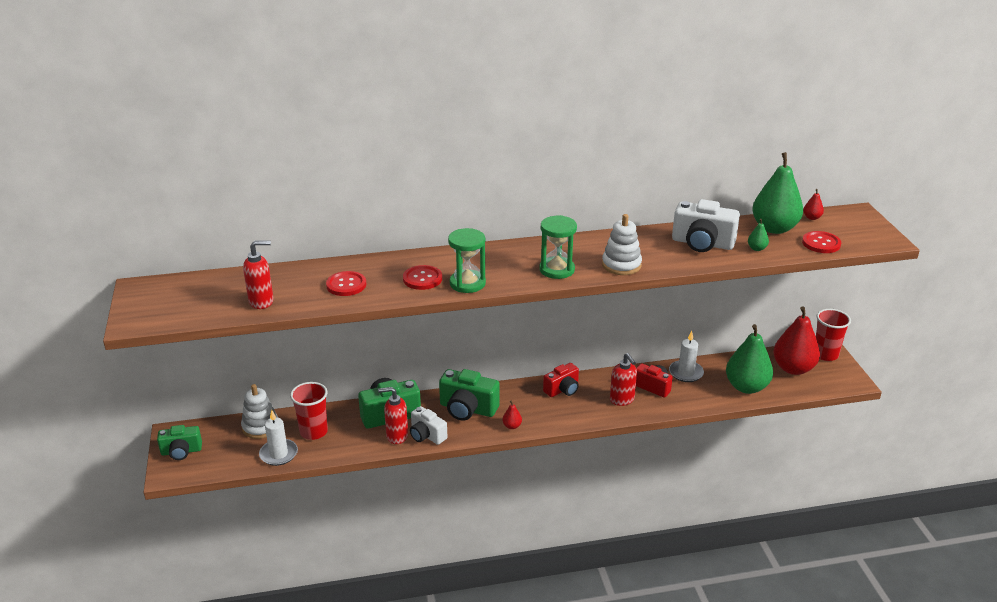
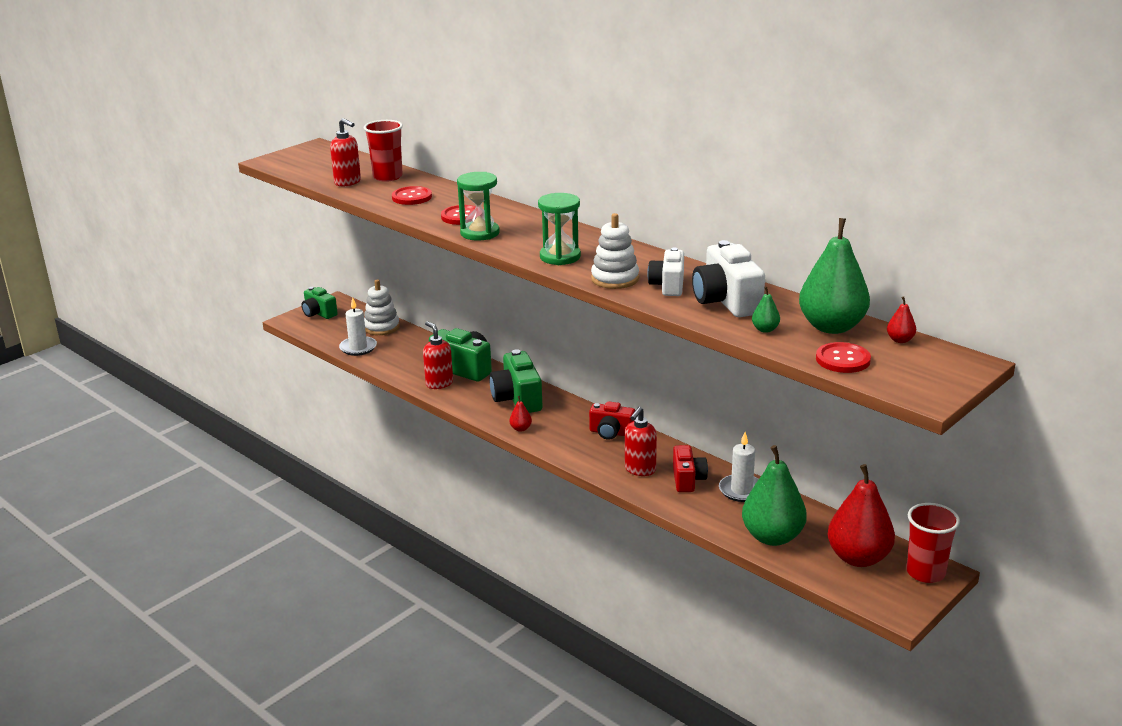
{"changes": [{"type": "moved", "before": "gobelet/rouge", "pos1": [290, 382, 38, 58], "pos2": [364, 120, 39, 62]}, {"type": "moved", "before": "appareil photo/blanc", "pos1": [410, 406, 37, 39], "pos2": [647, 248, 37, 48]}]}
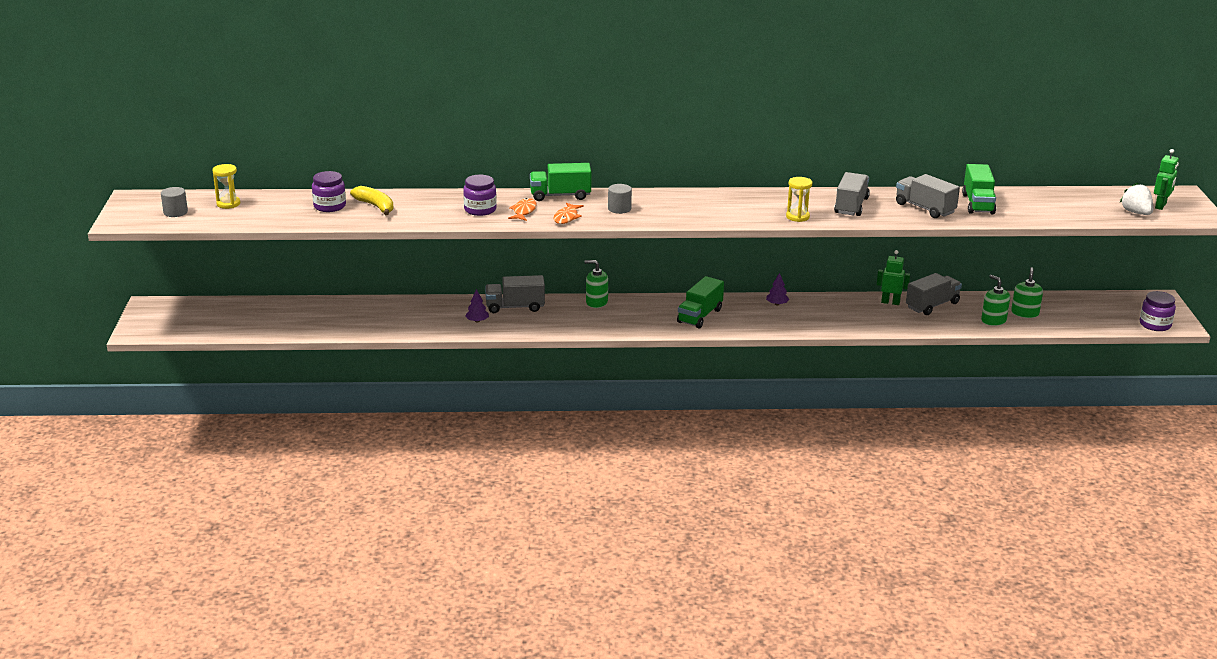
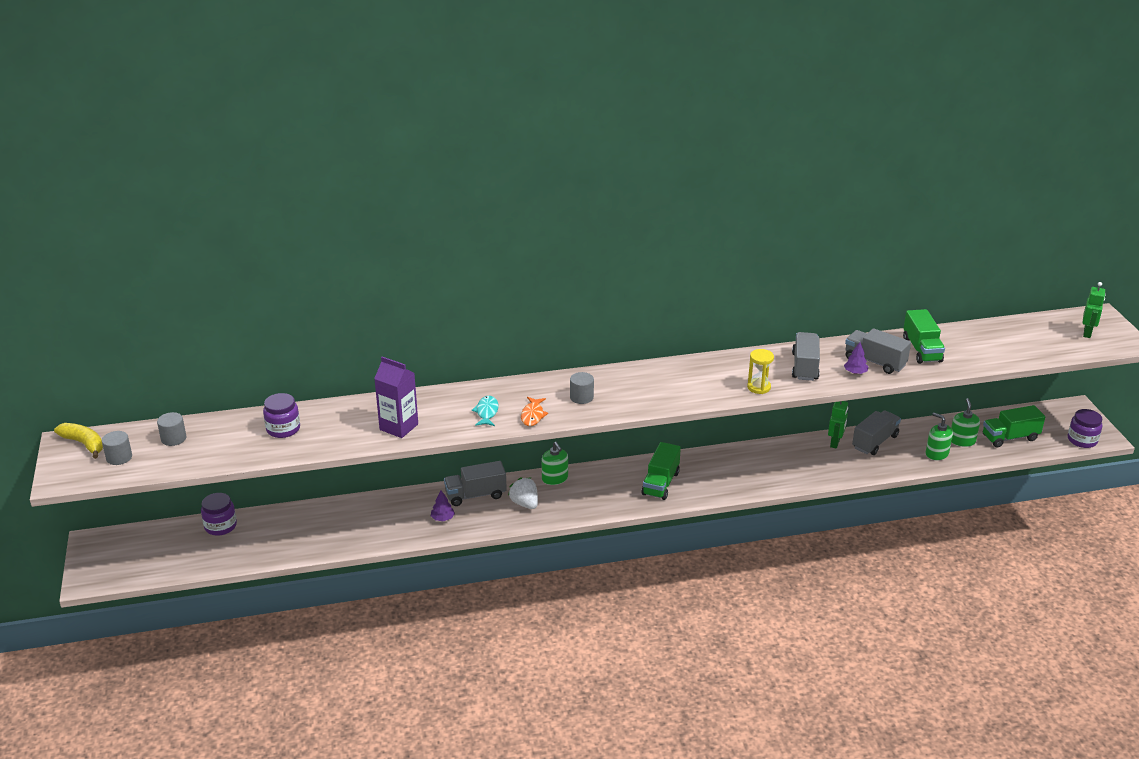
{"changes": [{"type": "moved", "before": "camion/vert", "pos1": [530, 163, 61, 38], "pos2": [983, 405, 62, 43]}, {"type": "replaced", "before": "sablier/jaune", "after": "cylindre/gris", "pos1": [212, 164, 28, 45], "pos2": [157, 412, 29, 34]}, {"type": "moved", "before": "bocal/violet", "pos1": [463, 175, 34, 41], "pos2": [201, 493, 36, 43]}, {"type": "moved", "before": "fraise/blanc", "pos1": [1120, 183, 33, 32], "pos2": [508, 477, 30, 32]}, {"type": "moved", "before": "banane/jaune", "pos1": [350, 186, 43, 29], "pos2": [54, 423, 49, 36]}, {"type": "recoloured", "before": "poisson/orange", "after": "poisson/turquoise", "pos1": [508, 198, 29, 23], "pos2": [471, 396, 27, 30]}, {"type": "turned", "before": "robot/vert", "pos1": [877, 250, 33, 55], "pos2": [828, 401, 20, 48], "turn": 105}, {"type": "turned", "before": "distributeur de savon/vert", "pos1": [585, 260, 23, 48], "pos2": [542, 442, 26, 43], "turn": -120}, {"type": "moved", "before": "arbre/violet", "pos1": [766, 273, 23, 33], "pos2": [844, 342, 24, 32]}, {"type": "added", "after": "brique de lait/violet", "pos2": [374, 357, 44, 81]}]}
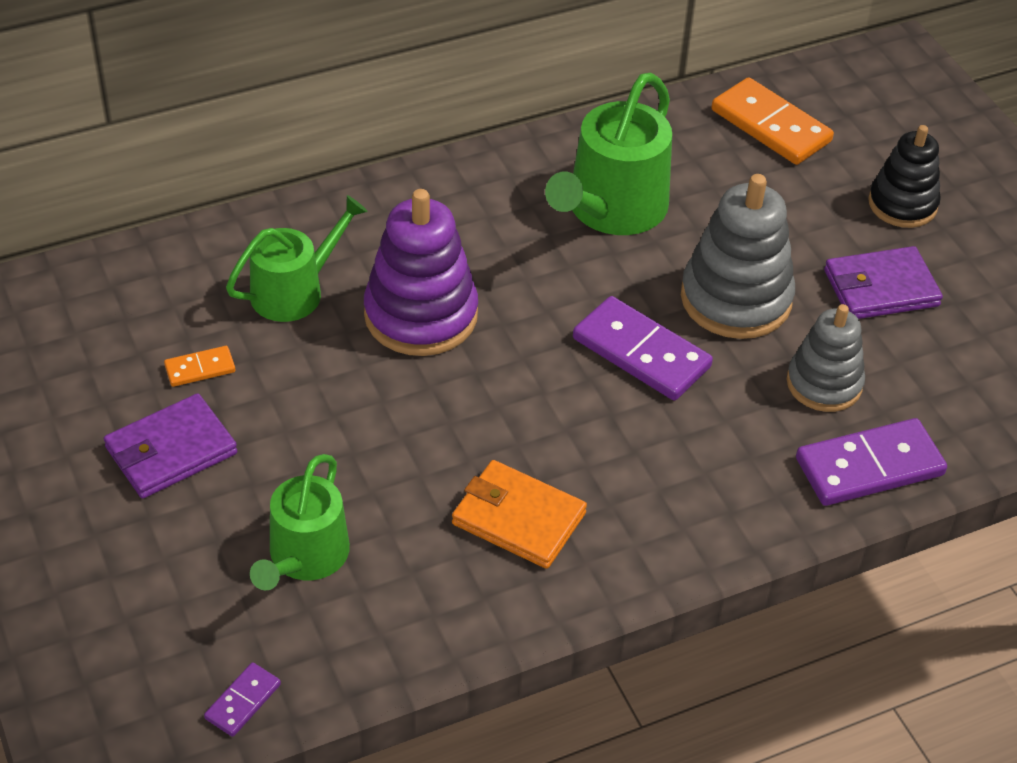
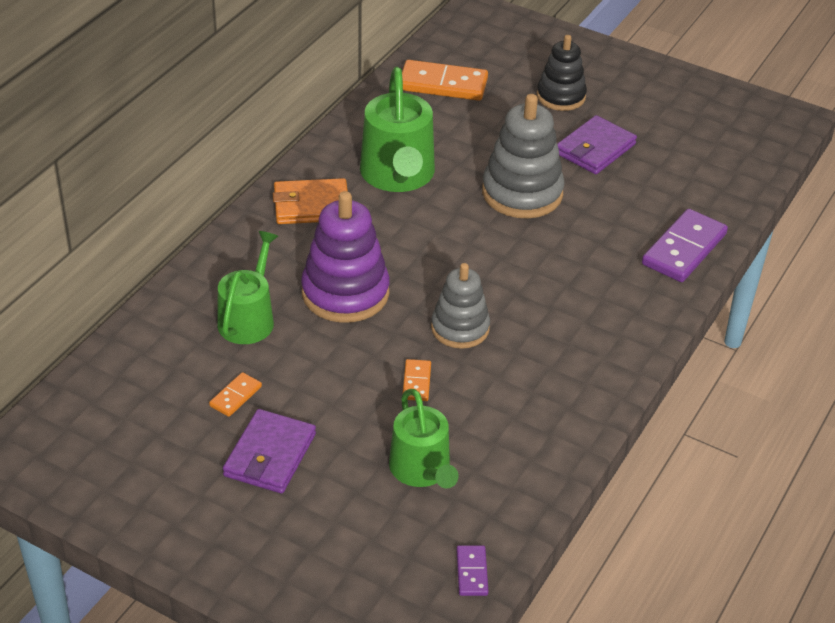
{"changes": [{"type": "removed", "before": "domino/violet", "pos1": [573, 296, 140, 104]}, {"type": "moved", "before": "jouet à empiler/gris", "pos1": [786, 304, 79, 108], "pos2": [431, 263, 59, 86]}, {"type": "moved", "before": "portefeuille/orange", "pos1": [452, 460, 135, 109], "pos2": [273, 178, 75, 46]}, {"type": "added", "after": "domino/orange", "pos2": [402, 359, 29, 42]}]}
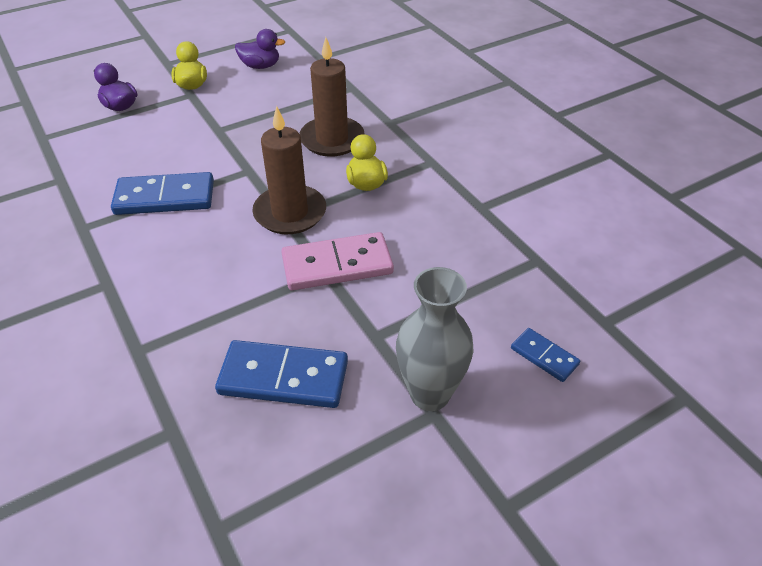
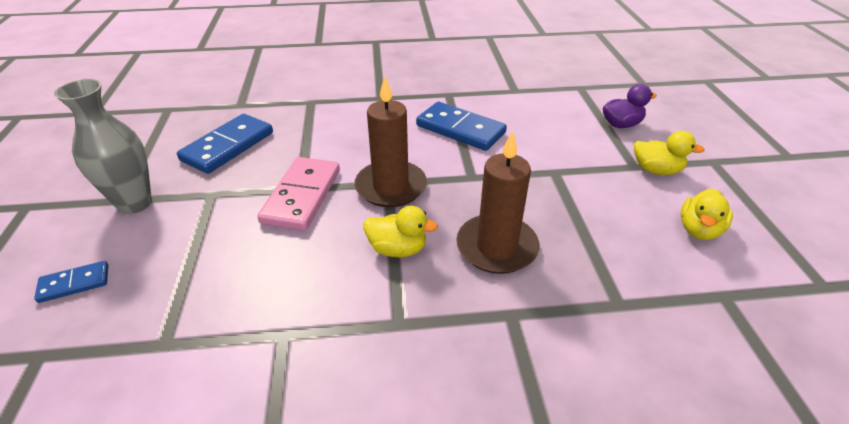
{"changes": [{"type": "recoloured", "before": "canard/violet", "after": "canard/jaune", "pos1": [235, 29, 50, 40], "pos2": [681, 189, 52, 51]}, {"type": "turned", "before": "domino/bleu", "pos1": [111, 172, 103, 43], "pos2": [416, 102, 91, 49], "turn": -75}]}
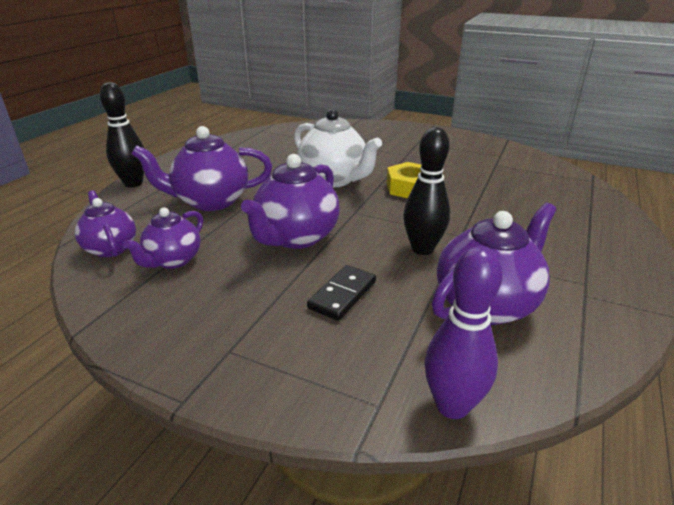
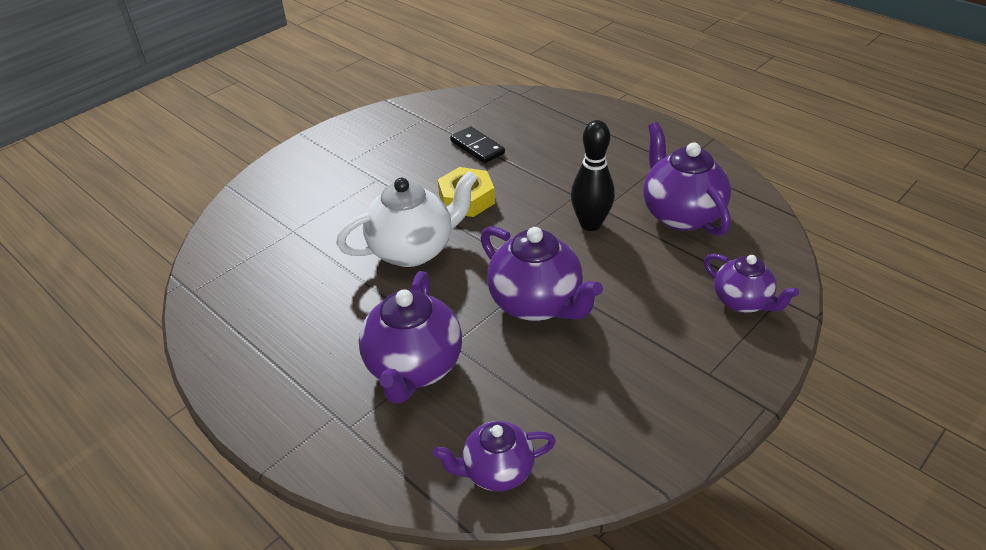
{"changes": [{"type": "removed", "before": "quille/noir", "pos1": [100, 82, 44, 105]}, {"type": "moved", "before": "théière/violet", "pos1": [123, 207, 80, 62], "pos2": [704, 254, 95, 59]}, {"type": "removed", "before": "quille/violet", "pos1": [424, 246, 79, 173]}, {"type": "moved", "before": "domino/noir", "pos1": [307, 265, 69, 56], "pos2": [450, 126, 55, 37]}]}
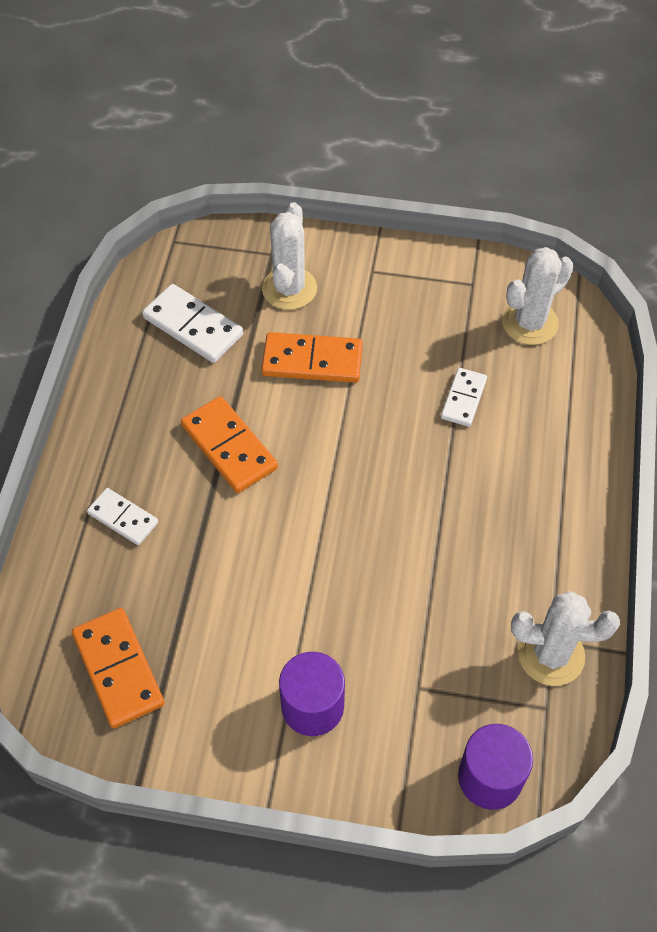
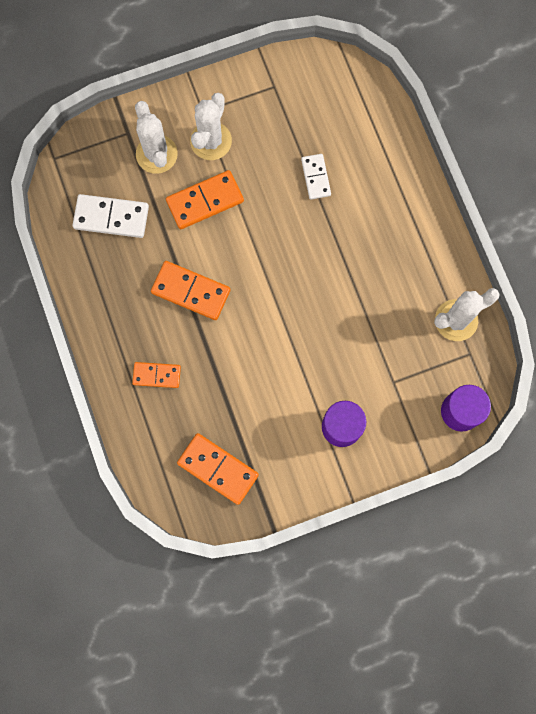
{"changes": [{"type": "moved", "before": "cactus/blanc", "pos1": [502, 247, 72, 98], "pos2": [190, 93, 42, 67]}, {"type": "recoloured", "before": "domino/blanc", "after": "domino/orange", "pos1": [87, 488, 71, 57], "pos2": [132, 362, 49, 26]}]}
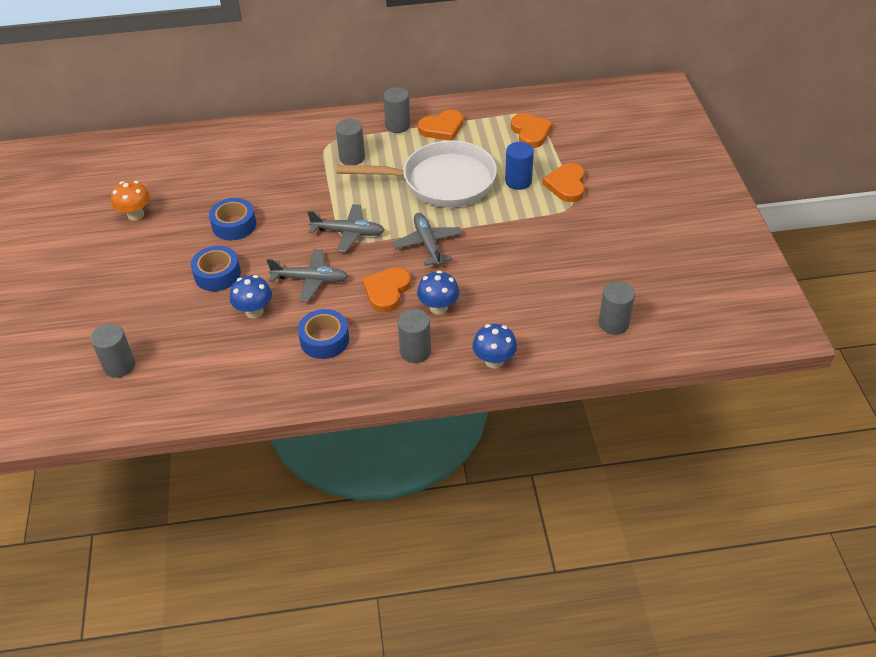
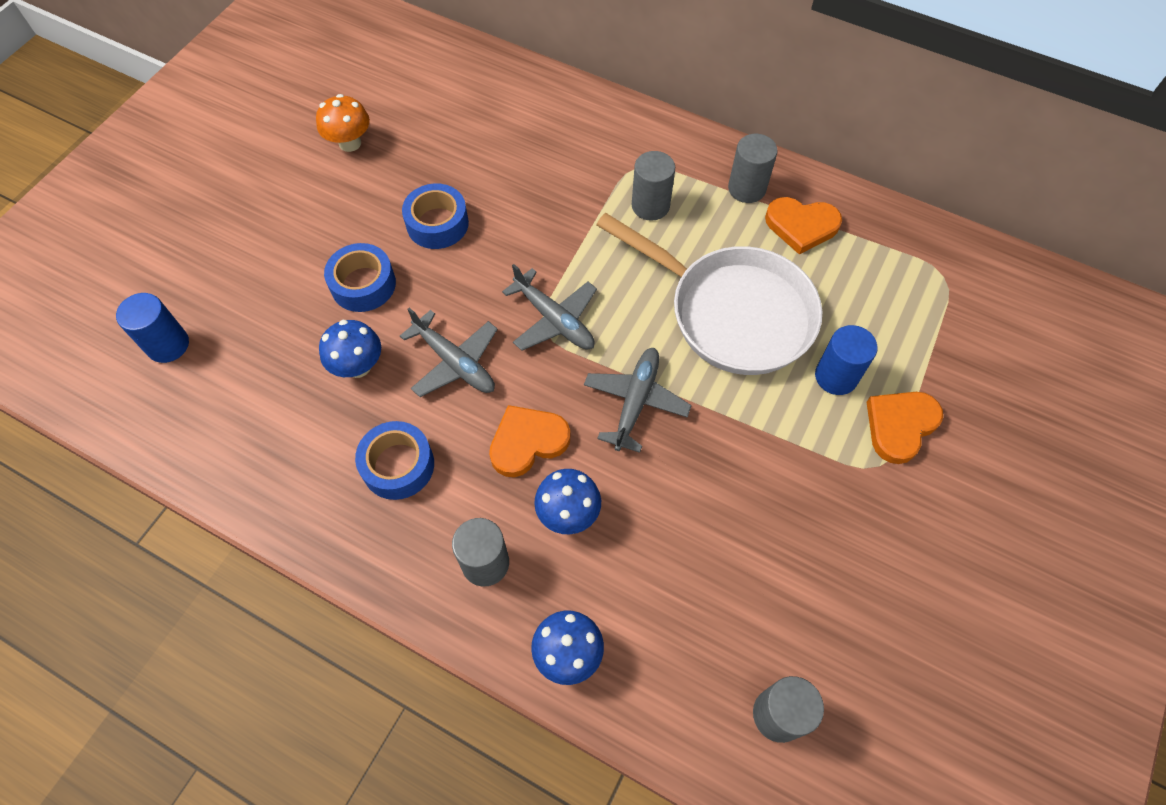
{"changes": [{"type": "removed", "before": "cœur/orange", "pos1": [511, 113, 42, 35]}, {"type": "recoloured", "before": "cylindre/gris", "after": "cylindre/bleu", "pos1": [91, 324, 44, 54], "pos2": [116, 293, 73, 70]}]}
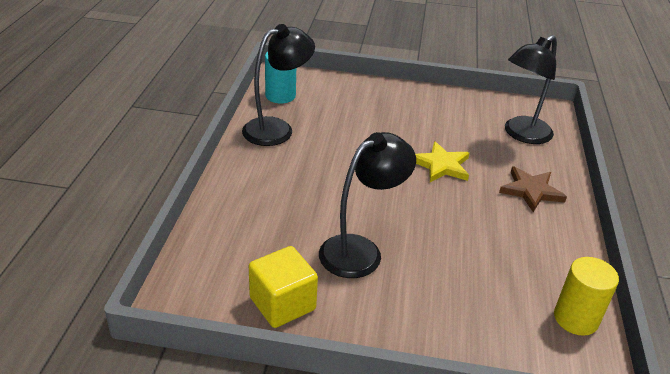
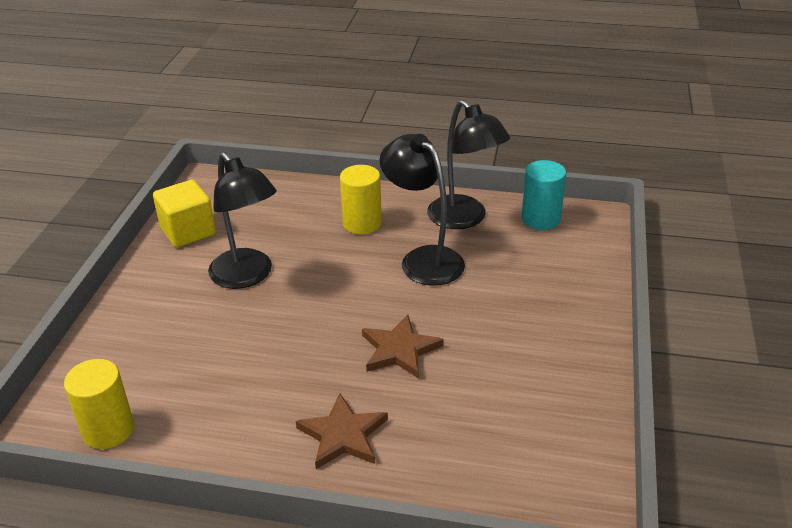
{"changes": [{"type": "moved", "before": "lampe/noir", "pos1": [505, 35, 52, 109], "pos2": [380, 134, 85, 152]}, {"type": "recoloured", "before": "étoile/jaune", "after": "étoile/marron", "pos1": [415, 141, 54, 41], "pos2": [362, 315, 82, 64]}, {"type": "added", "after": "cylindre/jaune", "pos2": [340, 165, 42, 70]}]}
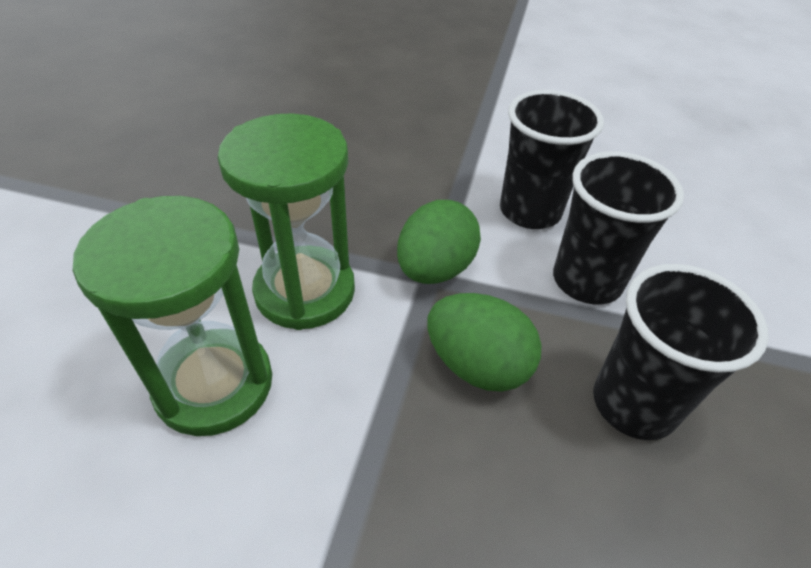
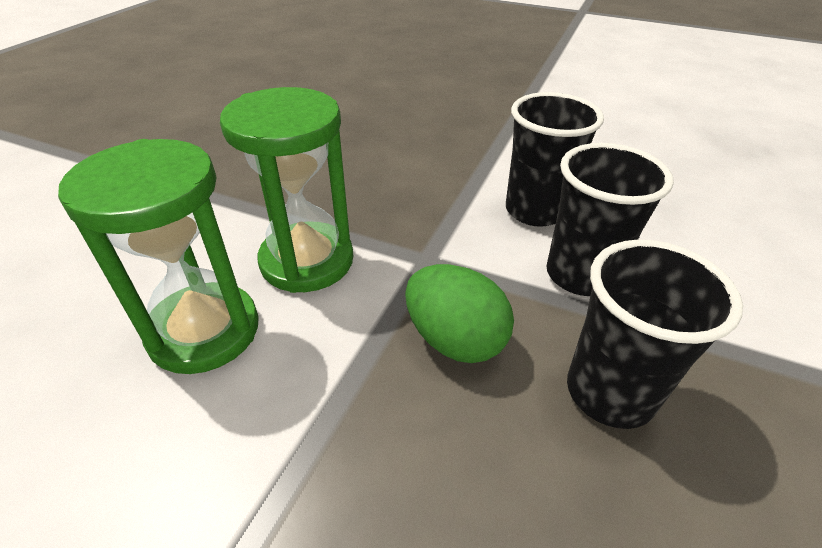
{"changes": [{"type": "removed", "before": "œuf/vert", "pos1": [397, 200, 84, 84]}]}
